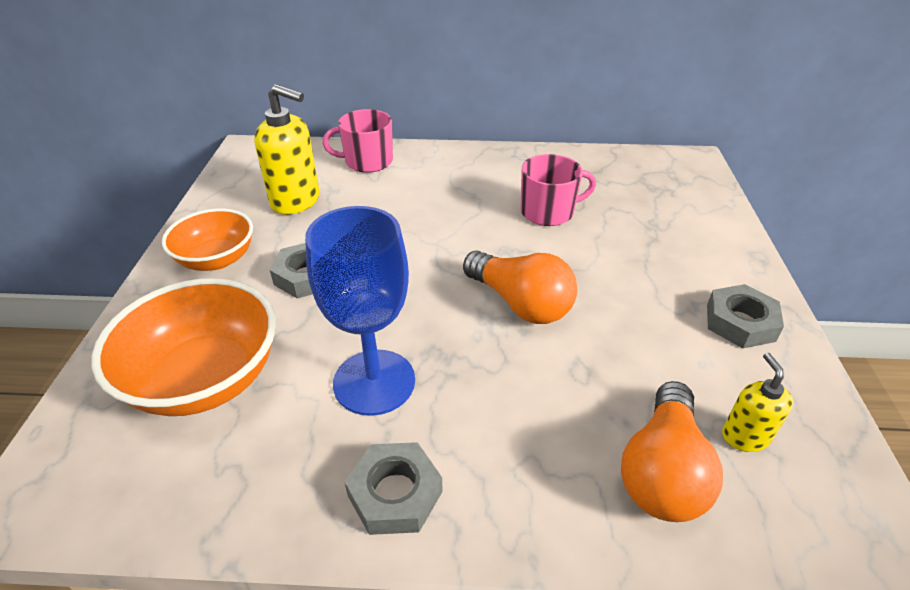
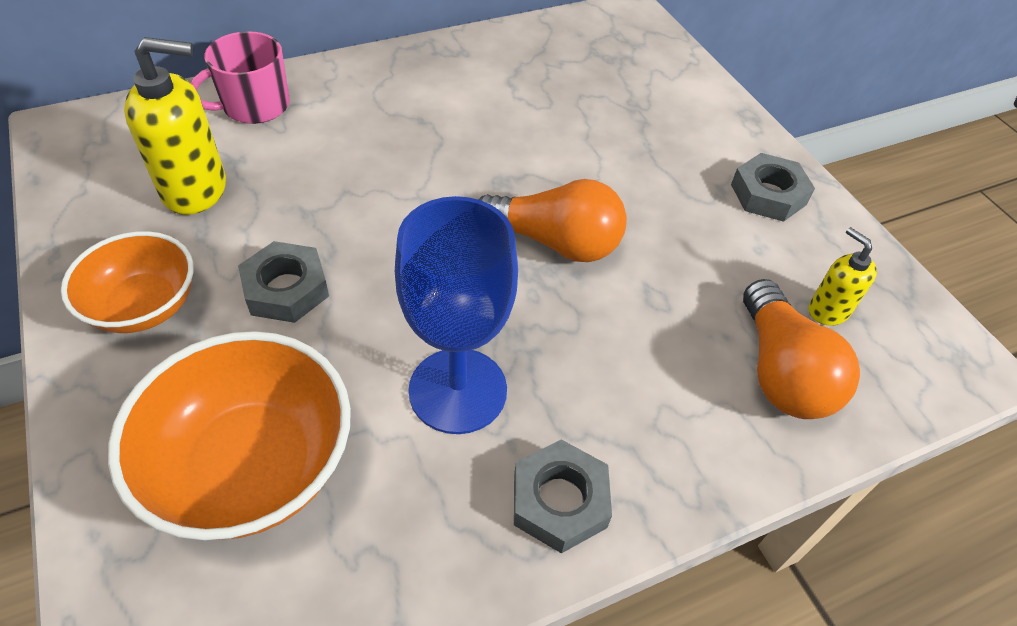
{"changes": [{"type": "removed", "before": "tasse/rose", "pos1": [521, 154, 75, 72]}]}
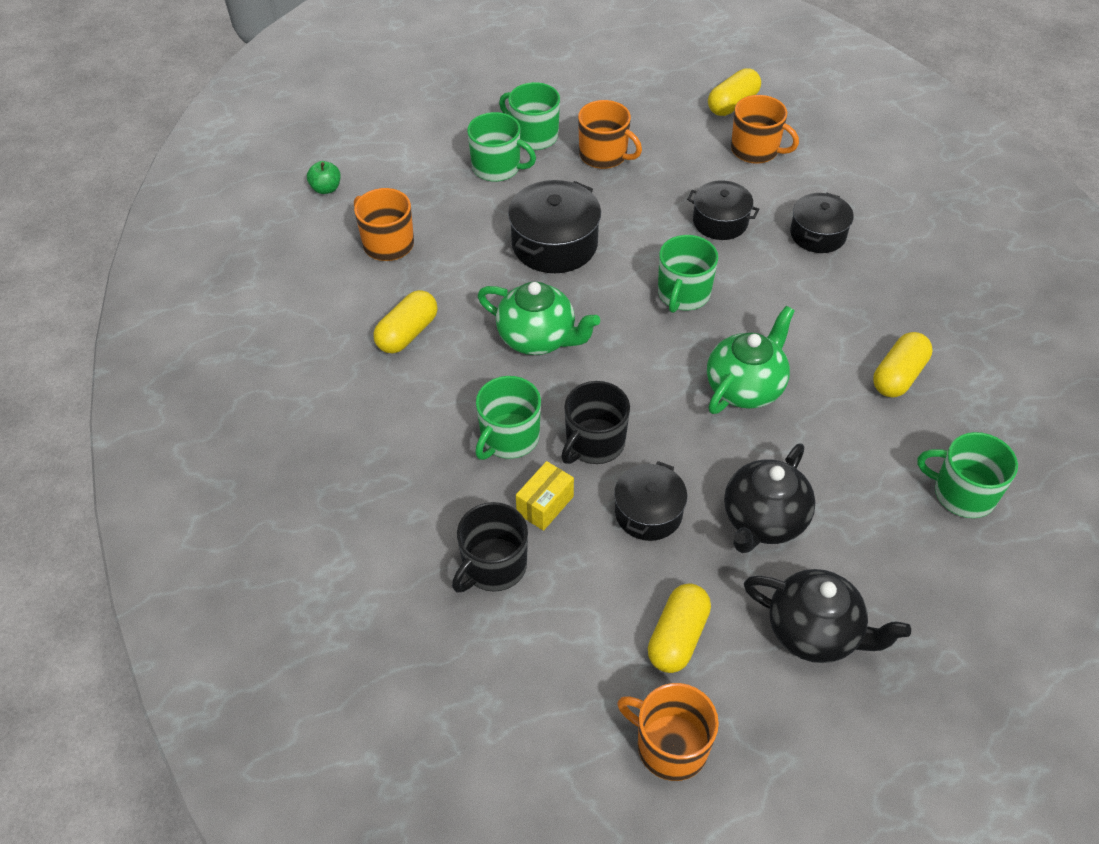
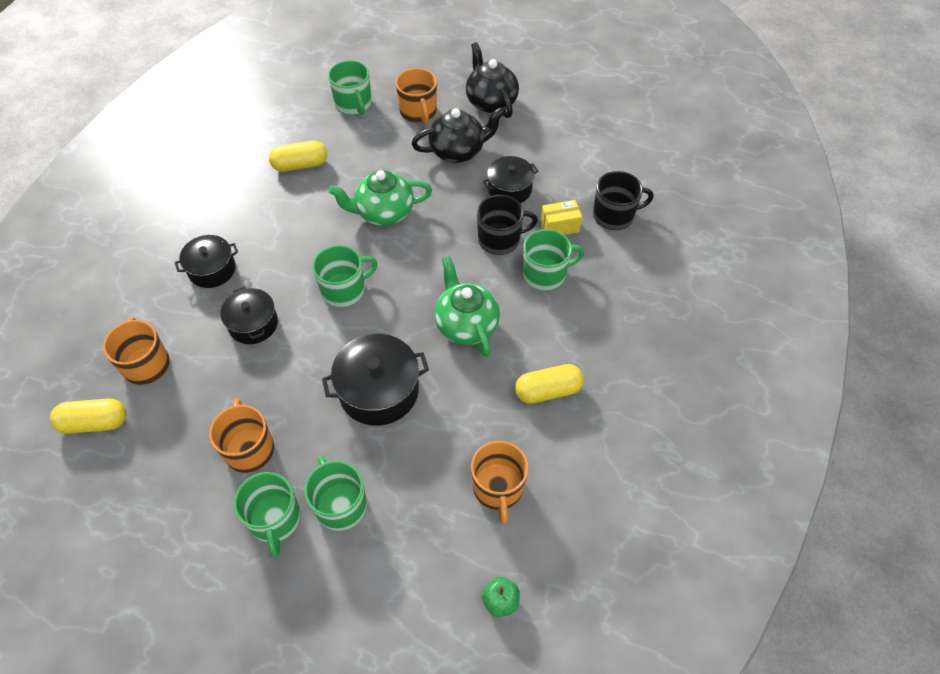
{"changes": [{"type": "removed", "before": "gélule/jaune", "pos1": [648, 583, 63, 90]}, {"type": "moved", "before": "tasse/orange", "pos1": [617, 683, 102, 98], "pos2": [396, 68, 41, 56]}]}
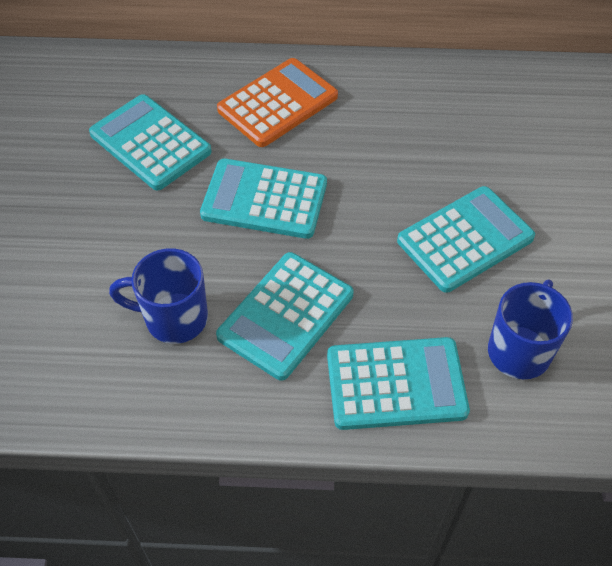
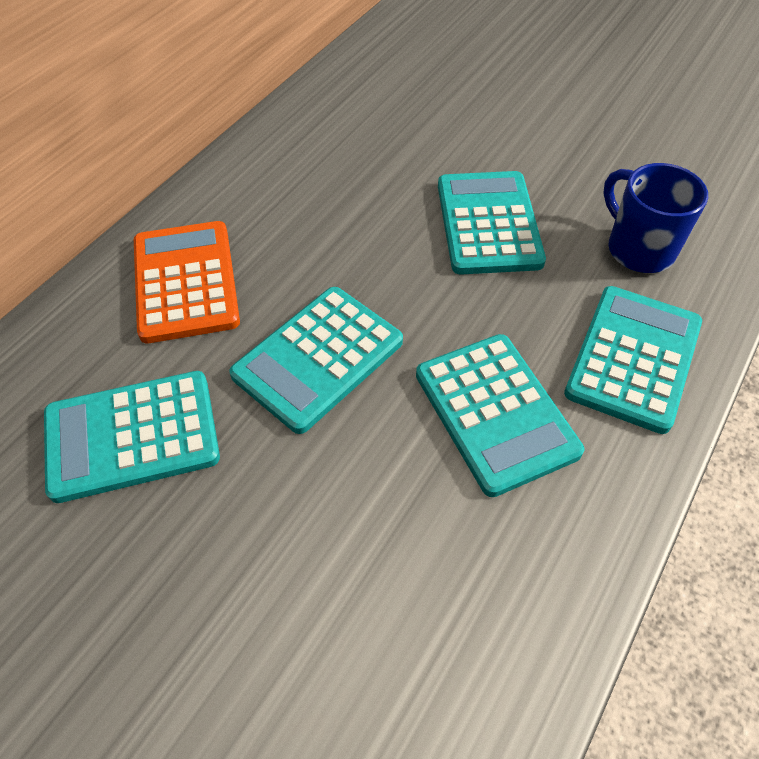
{"changes": [{"type": "removed", "before": "tasse/bleu", "pos1": [109, 248, 99, 96]}]}
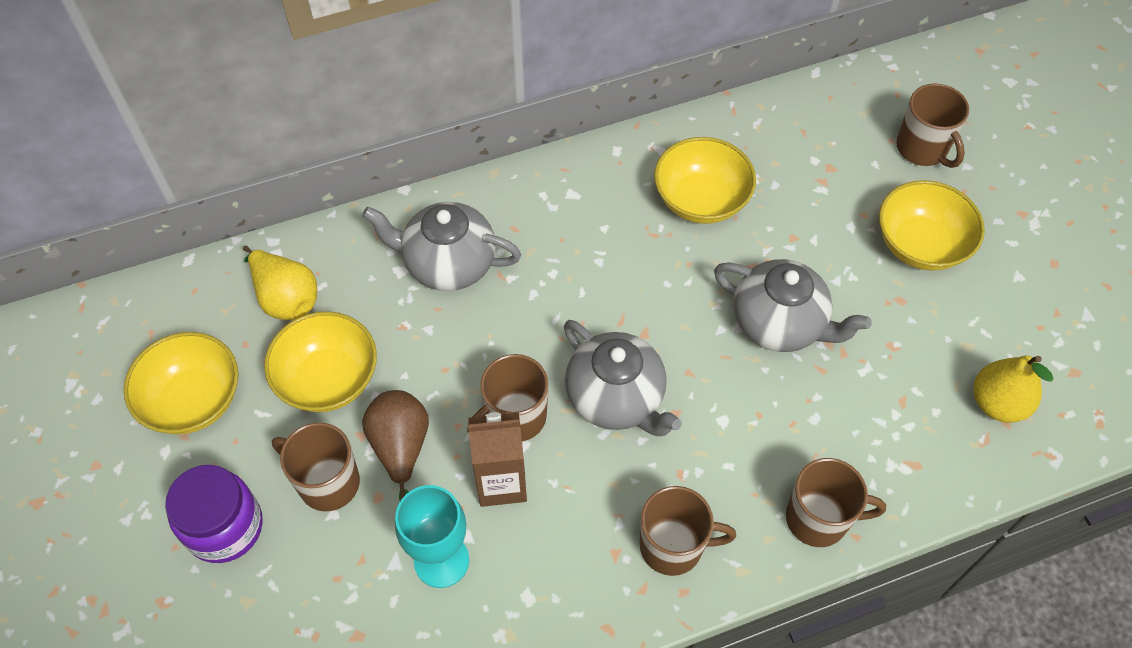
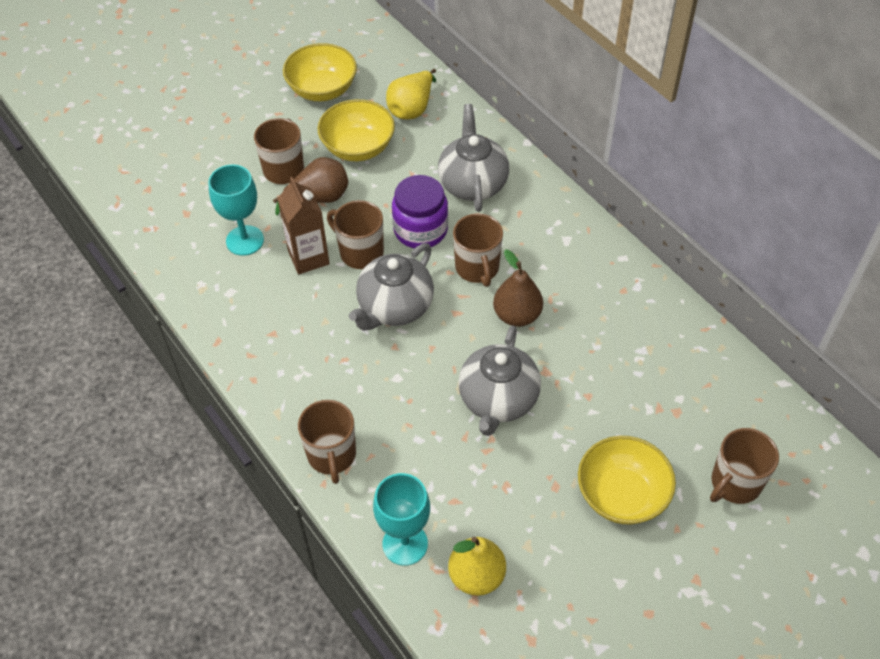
{"changes": [{"type": "removed", "before": "bol/jaune", "pos1": [654, 137, 102, 87]}, {"type": "moved", "before": "bocal/violet", "pos1": [165, 465, 98, 98], "pos2": [392, 175, 56, 73]}, {"type": "moved", "before": "tasse/marron", "pos1": [640, 486, 96, 90], "pos2": [453, 213, 50, 74]}, {"type": "added", "after": "poire/marron", "pos2": [493, 250, 50, 77]}, {"type": "added", "after": "verre à pied/turquoise", "pos2": [373, 473, 57, 93]}]}
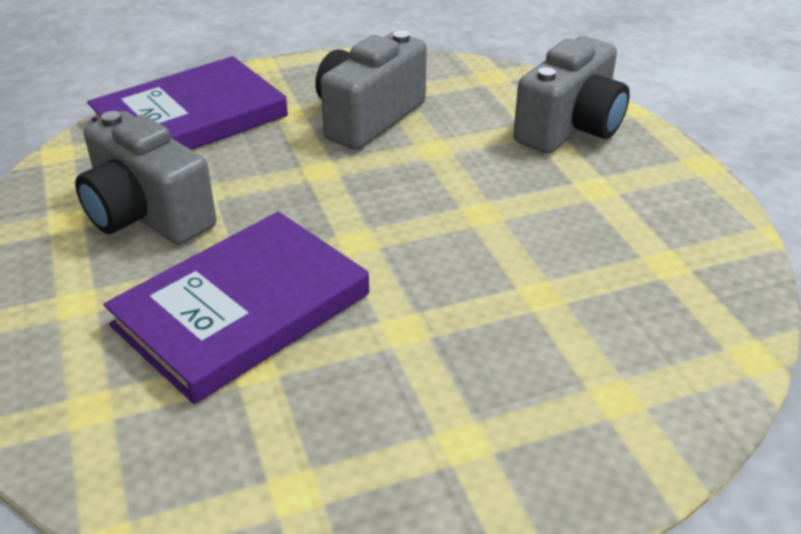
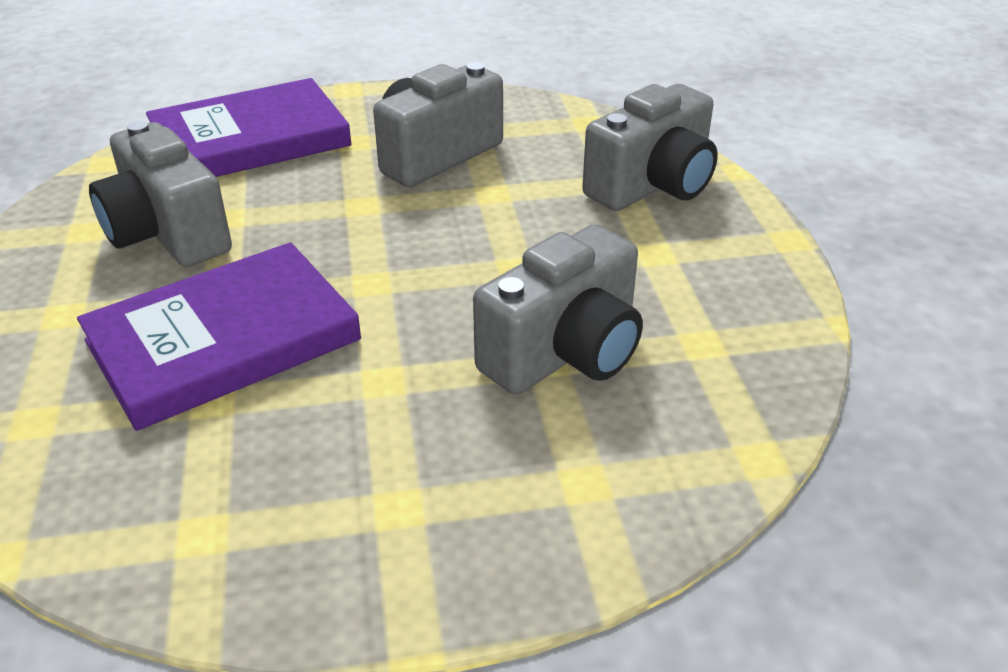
{"changes": [{"type": "added", "after": "appareil photo/gris", "pos2": [473, 224, 170, 171]}]}
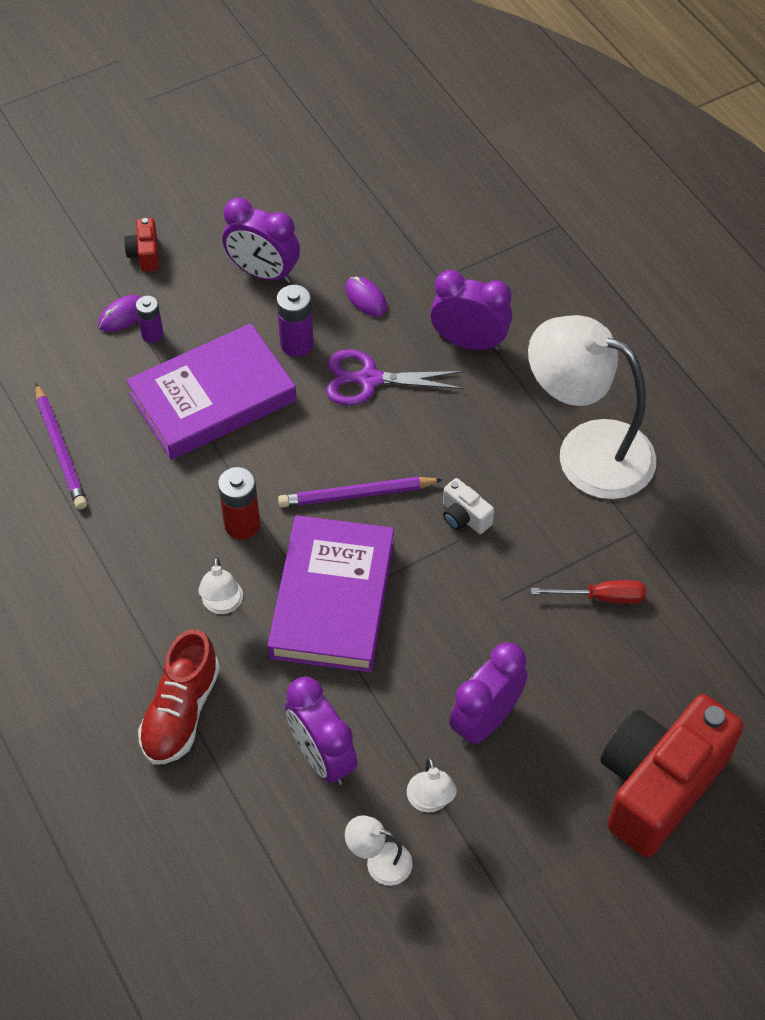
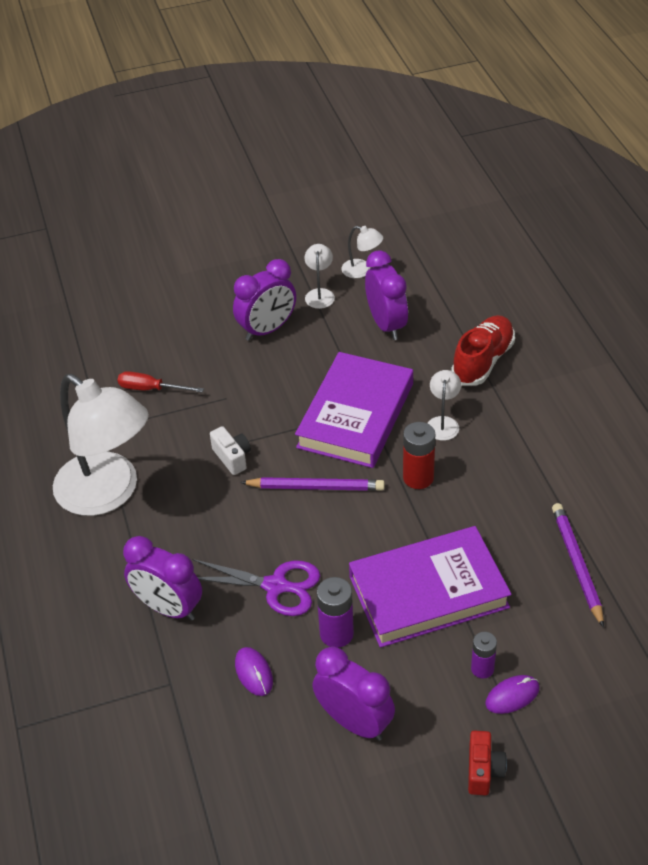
{"changes": [{"type": "removed", "before": "appareil photo/rouge", "pos1": [600, 694, 144, 163]}]}
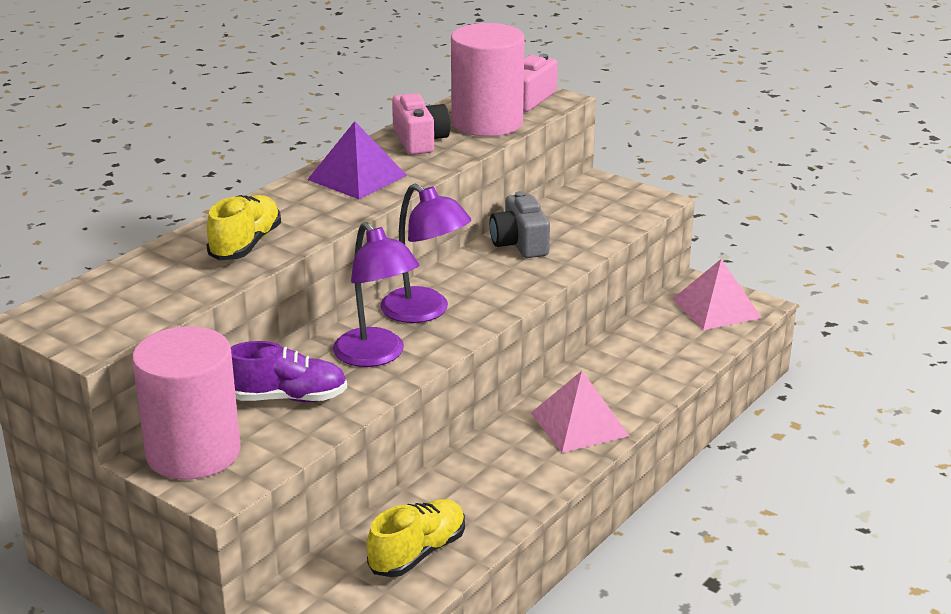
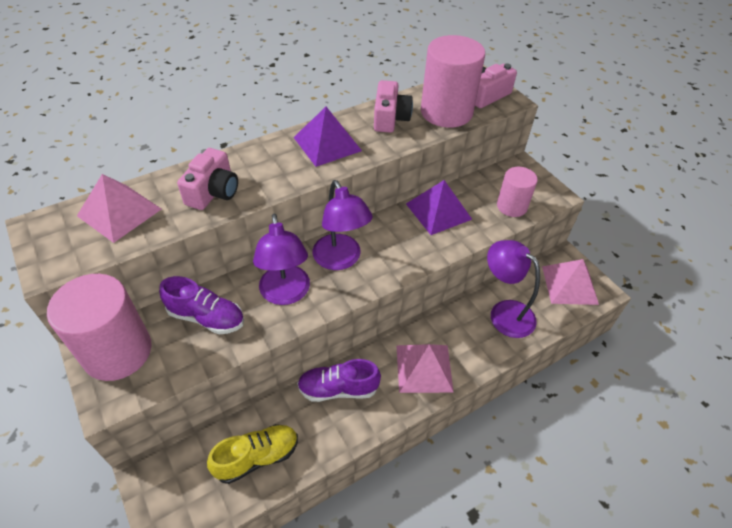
{"changes": [{"type": "replaced", "before": "appareil photo/gris", "after": "pyramide/violet", "pos1": [490, 191, 60, 67], "pos2": [406, 180, 66, 55]}, {"type": "replaced", "before": "chaussure/jaune", "after": "appareil photo/rose", "pos1": [206, 195, 75, 65], "pos2": [177, 148, 61, 62]}, {"type": "added", "after": "cylindre/rose", "pos2": [497, 167, 41, 50]}, {"type": "added", "after": "pyramide/rose", "pos2": [77, 174, 85, 69]}, {"type": "added", "after": "lampe/violet", "pos2": [487, 240, 53, 98]}, {"type": "added", "after": "chaussure/violet", "pos2": [297, 359, 84, 43]}]}
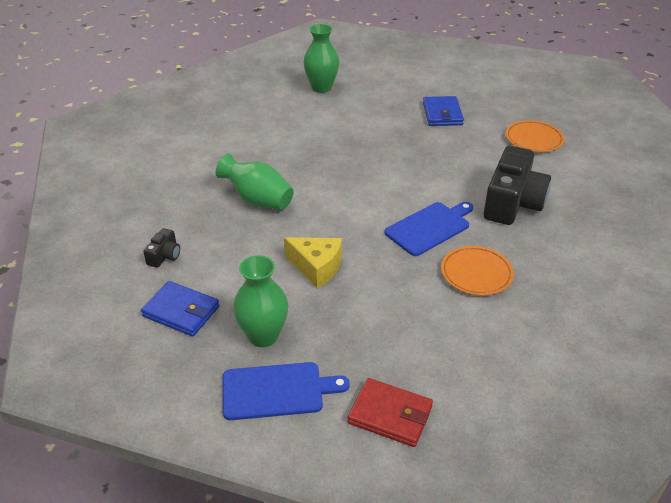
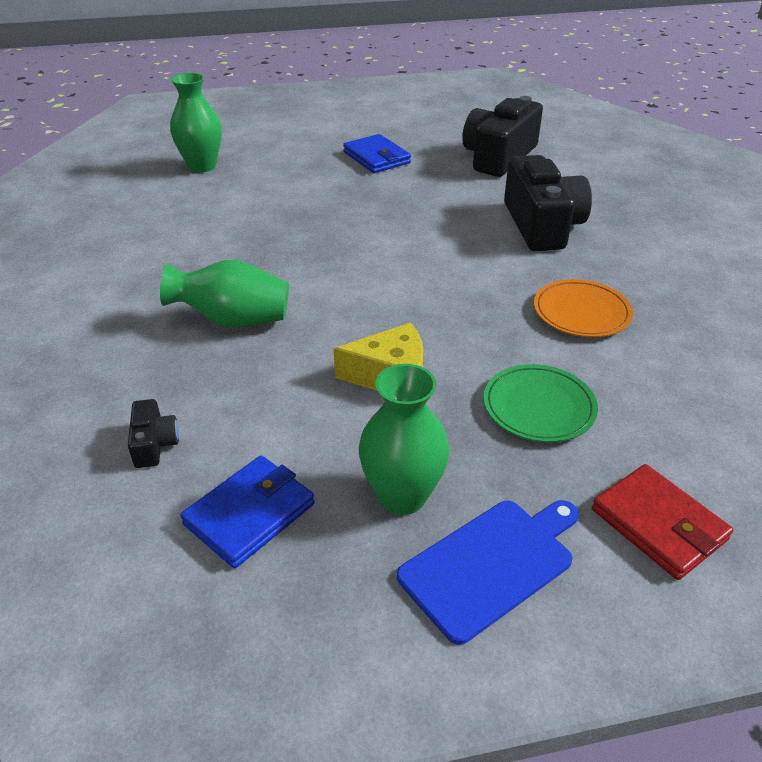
{"changes": [{"type": "replaced", "before": "assiette/orange", "after": "appareil photo/noir", "pos1": [505, 120, 59, 32], "pos2": [462, 96, 81, 81]}, {"type": "removed", "before": "planche à découper/bleu", "pos1": [385, 202, 88, 54]}, {"type": "turned", "before": "portefeuille/bleu", "pos1": [141, 281, 79, 55], "pos2": [180, 455, 134, 113], "turn": -45}, {"type": "turned", "before": "portefeuille/rouge", "pos1": [347, 378, 86, 69], "pos2": [592, 464, 141, 116], "turn": 60}, {"type": "added", "after": "assiette/vert", "pos2": [483, 364, 115, 78]}]}
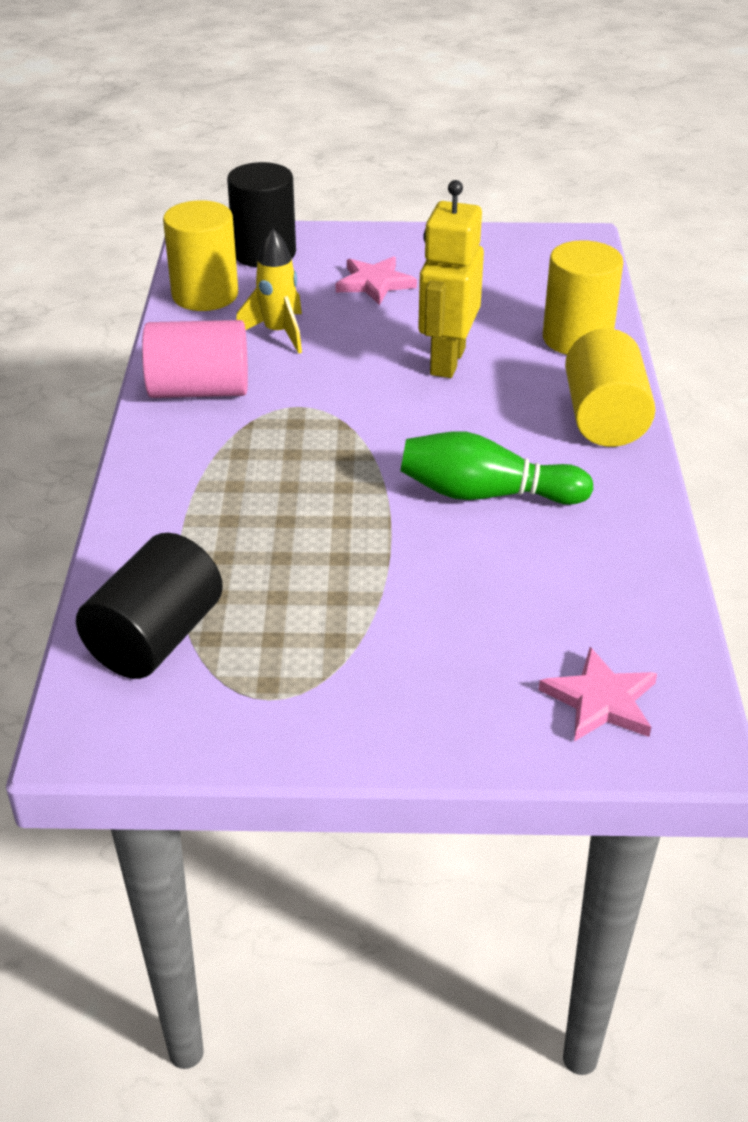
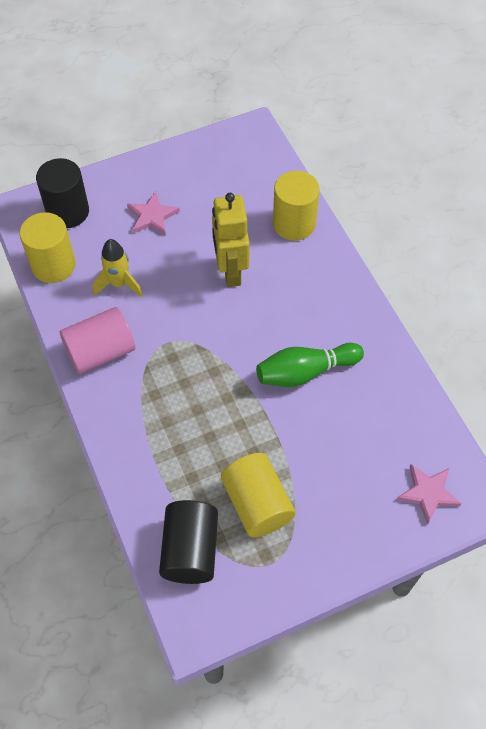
{"changes": [{"type": "moved", "before": "cylindre/jaune", "pos1": [565, 329, 90, 118], "pos2": [221, 453, 75, 84]}]}
